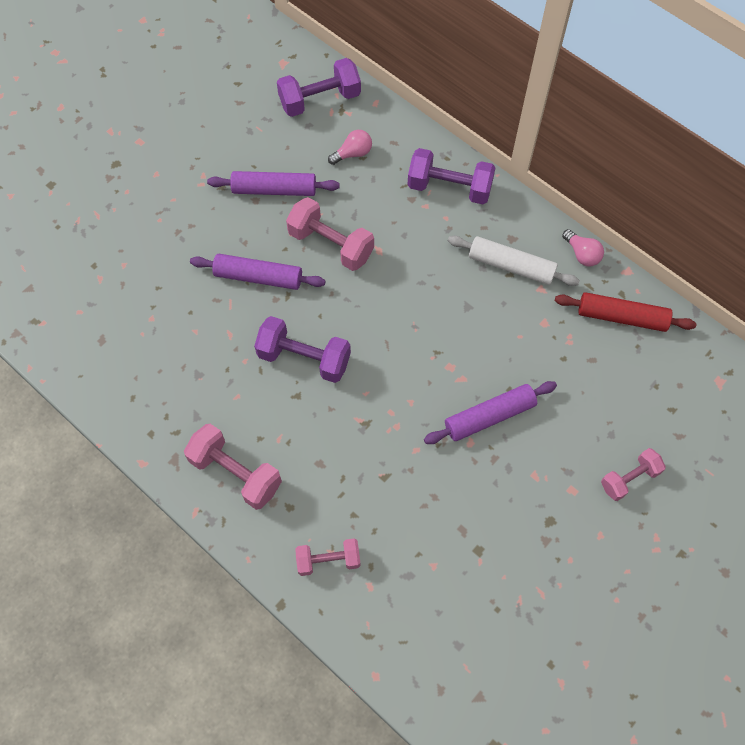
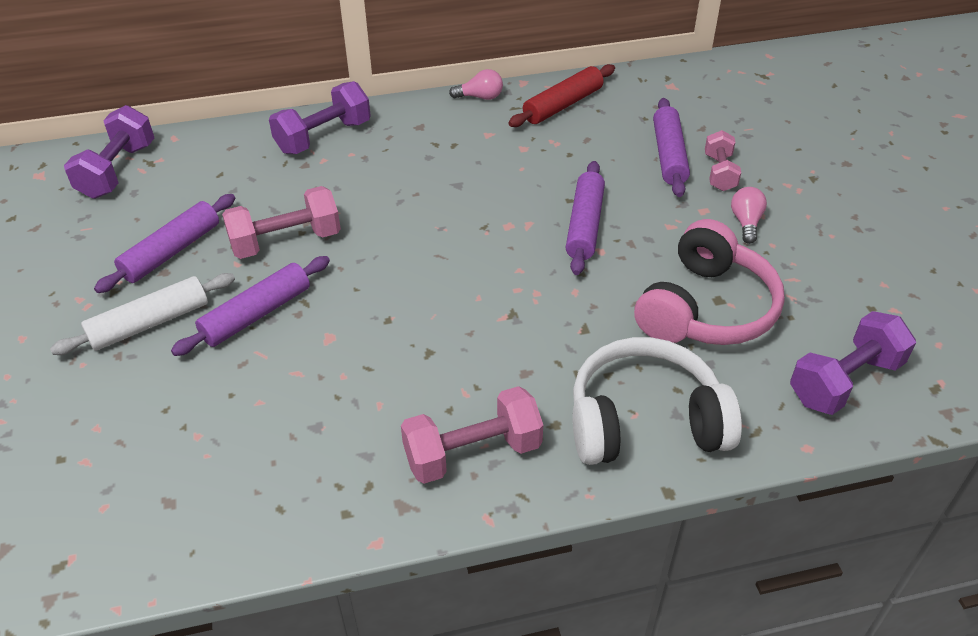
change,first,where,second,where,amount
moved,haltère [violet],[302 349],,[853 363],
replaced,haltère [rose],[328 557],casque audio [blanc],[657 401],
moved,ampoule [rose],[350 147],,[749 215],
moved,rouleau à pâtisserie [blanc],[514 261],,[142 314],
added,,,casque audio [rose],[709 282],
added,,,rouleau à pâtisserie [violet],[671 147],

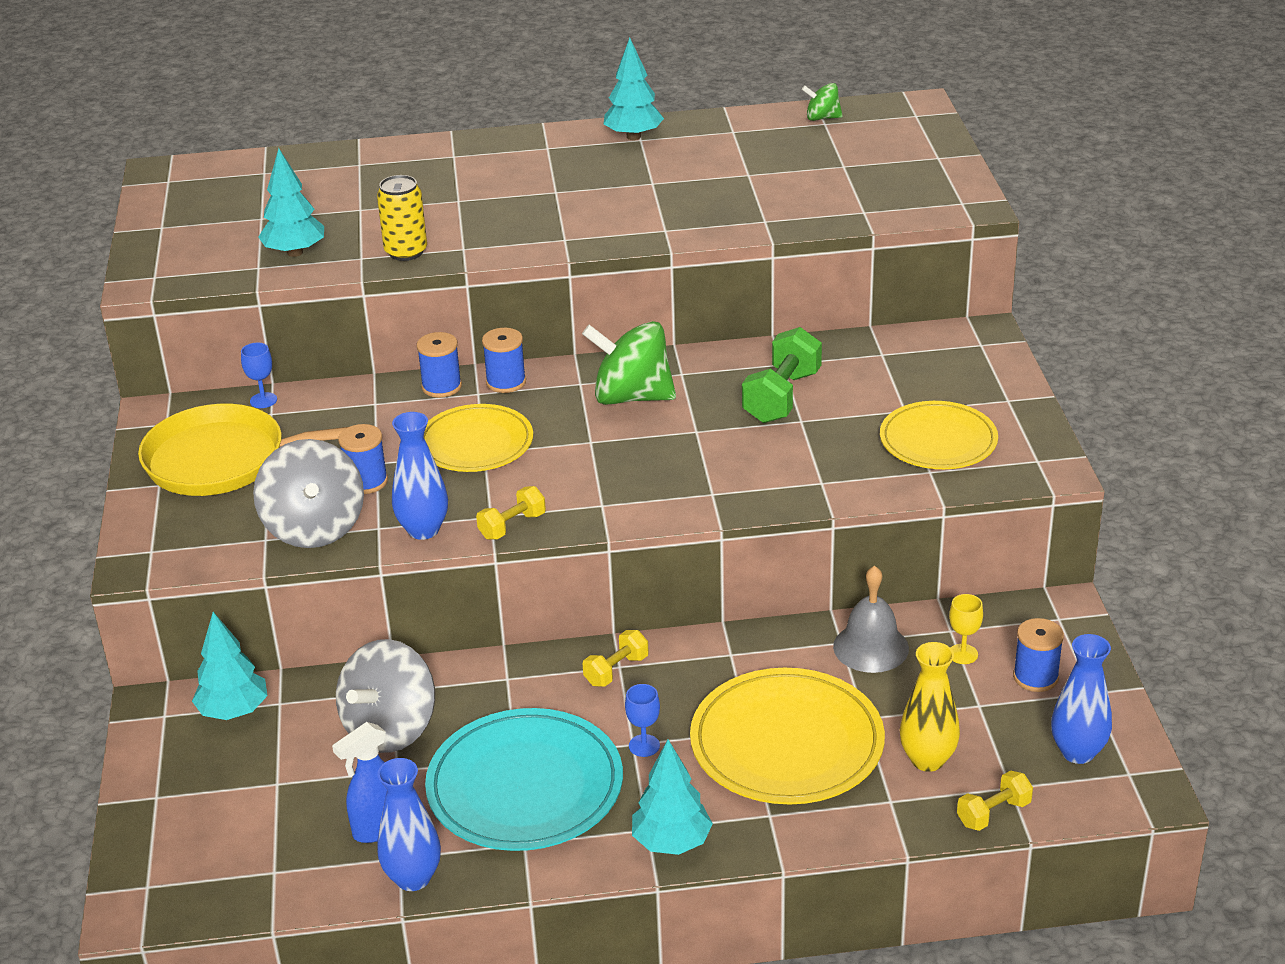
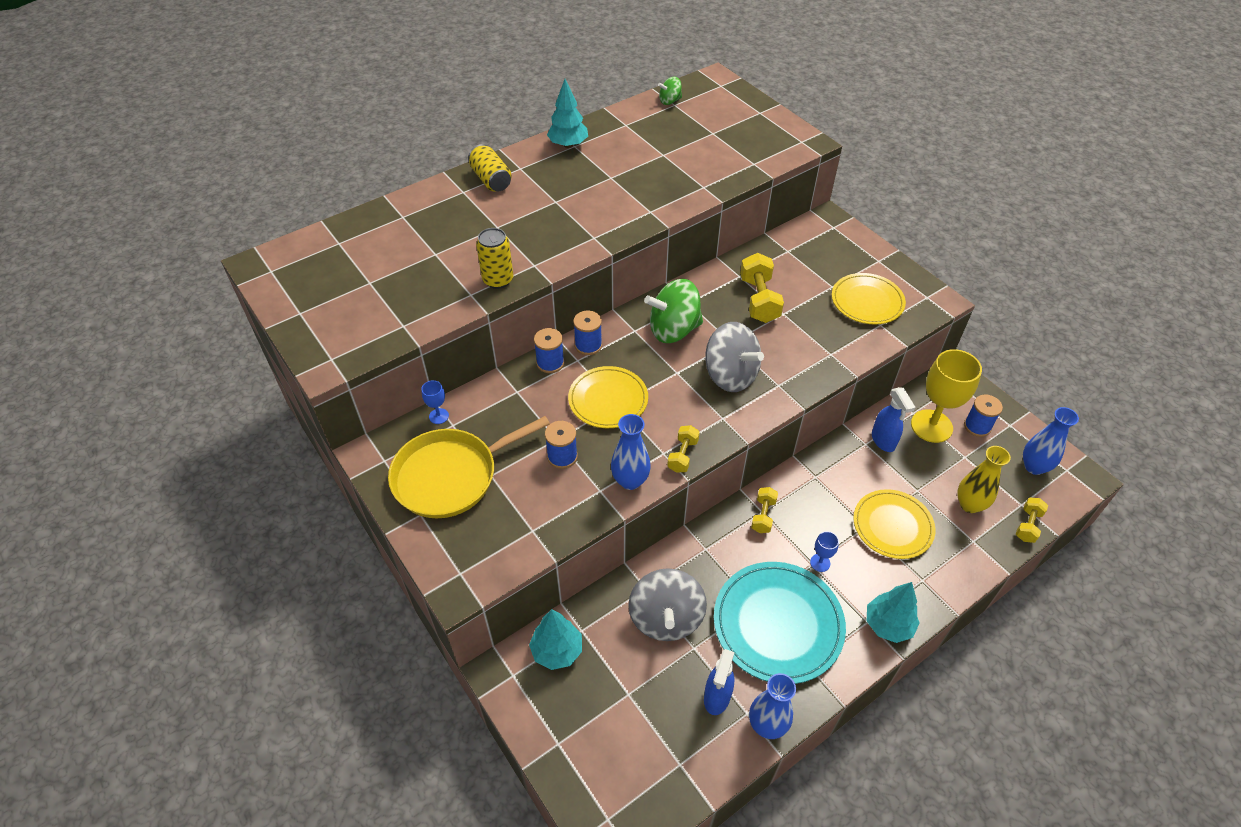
change,first,where,second,where,amount
moved,toupie [gris],[308 493],,[734 357],
removed,arbre [turquoise],[291 202],,,
resized,assiette [jaune],[787 736],,[894 524],x0.66
recoloured,haltère [vert],[782 375],haltère [jaune],[762 288],
replaced,cloche [gris],[871 619],vaporisateur [bleu],[894 419],
resized,verre à pied [jaune],[966 629],,[946 396],x2.30
added,,,canette [jaune],[490 168],

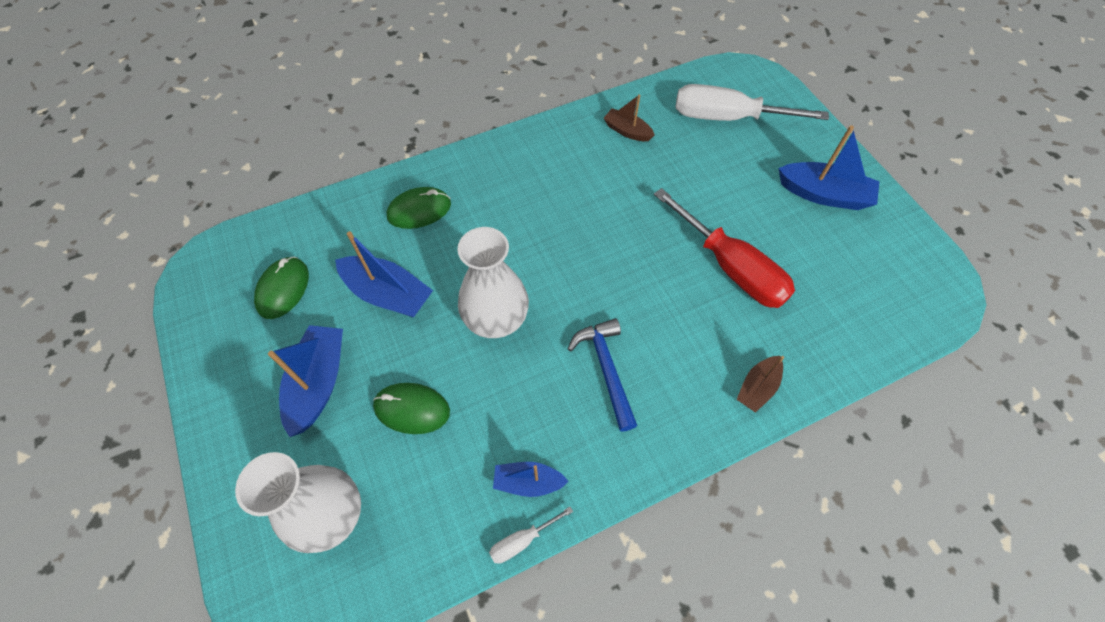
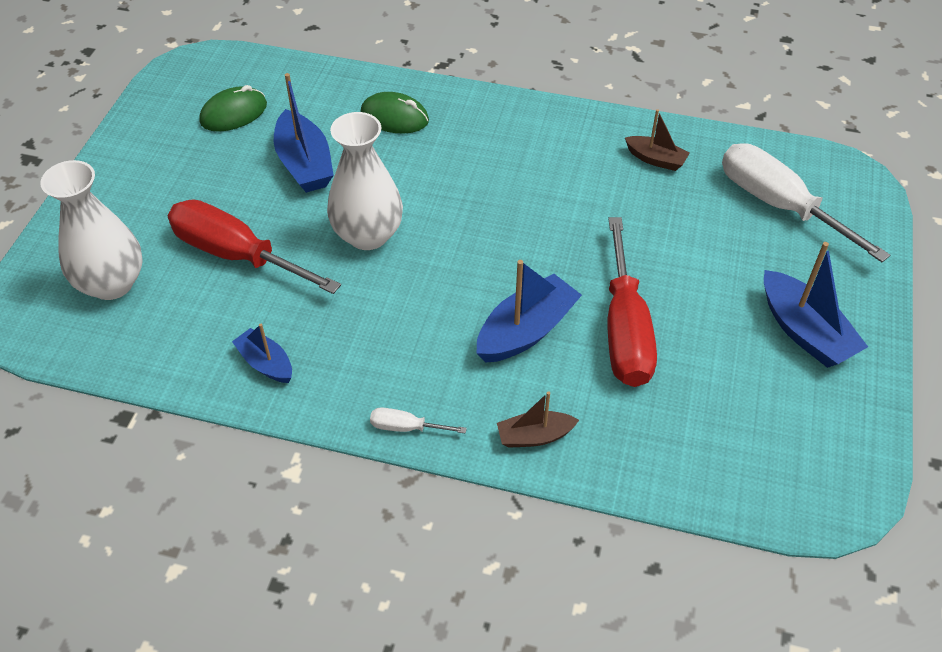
change,first,where,second,where,amount
moved,bateau [bleu],[305 381],,[529 311],
replaced,souris [vert],[411 408],tournevis [rouge],[254 246],
moved,tournevis [blanc],[531 535],,[418 421],
removed,marteau [bleu],[603 375],,,
turned,bateau [marron],[629 117],,[657 140],135 degrees clockwise

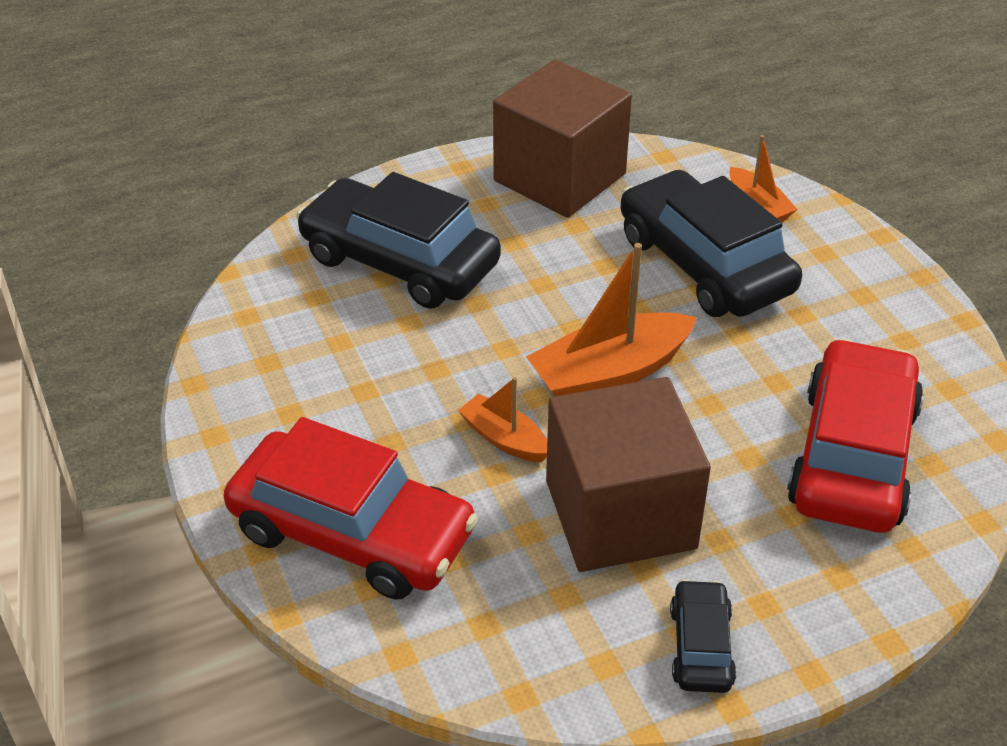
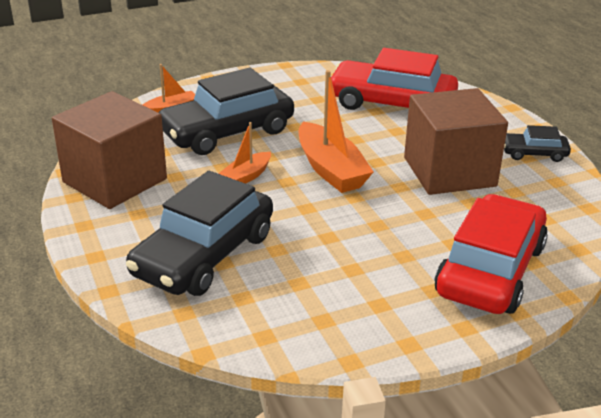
change,first,where,second,where,amount
moved,bateau [orange],[502 419],,[244 153],

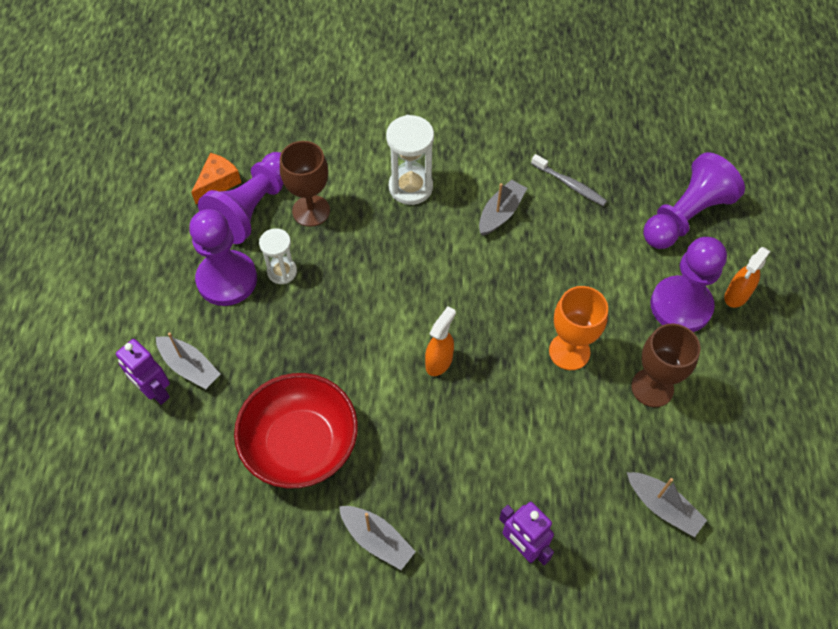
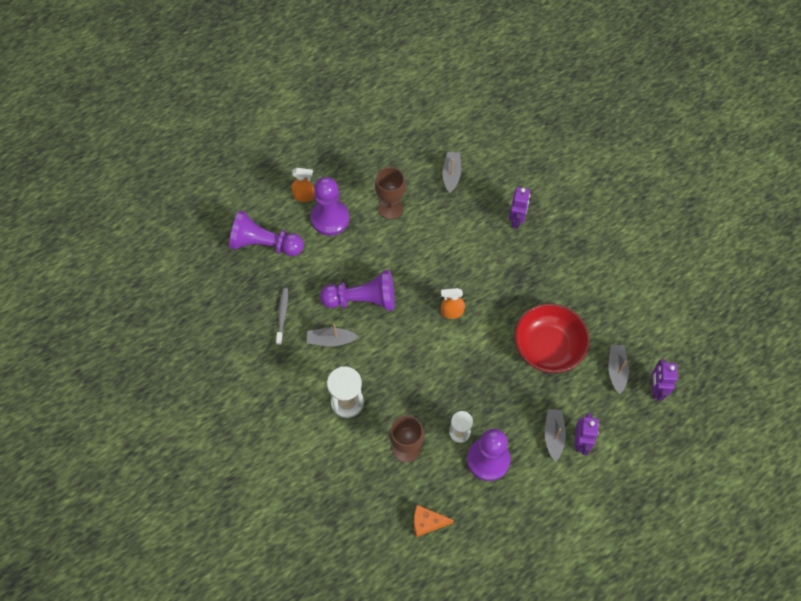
change,first,where,second,where,amount
moved,pion [violet],[241 198],,[357 290],
moved,bateau [gris],[377 538],,[618 369],
removed,verre à pied [orange],[578 328],,,
added,,,robot [violet],[665 380],

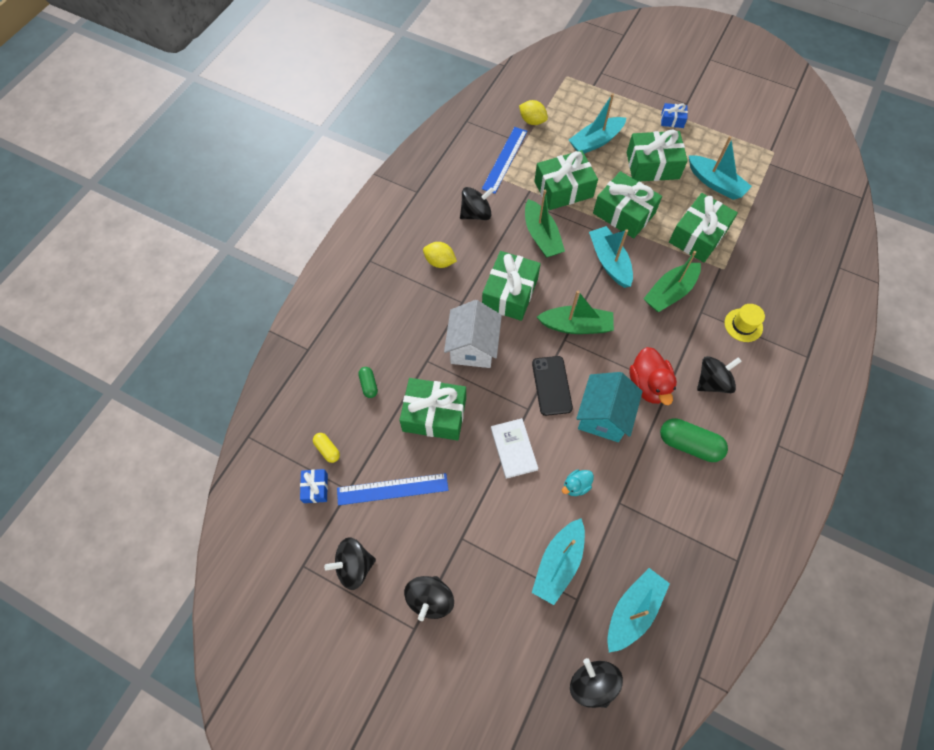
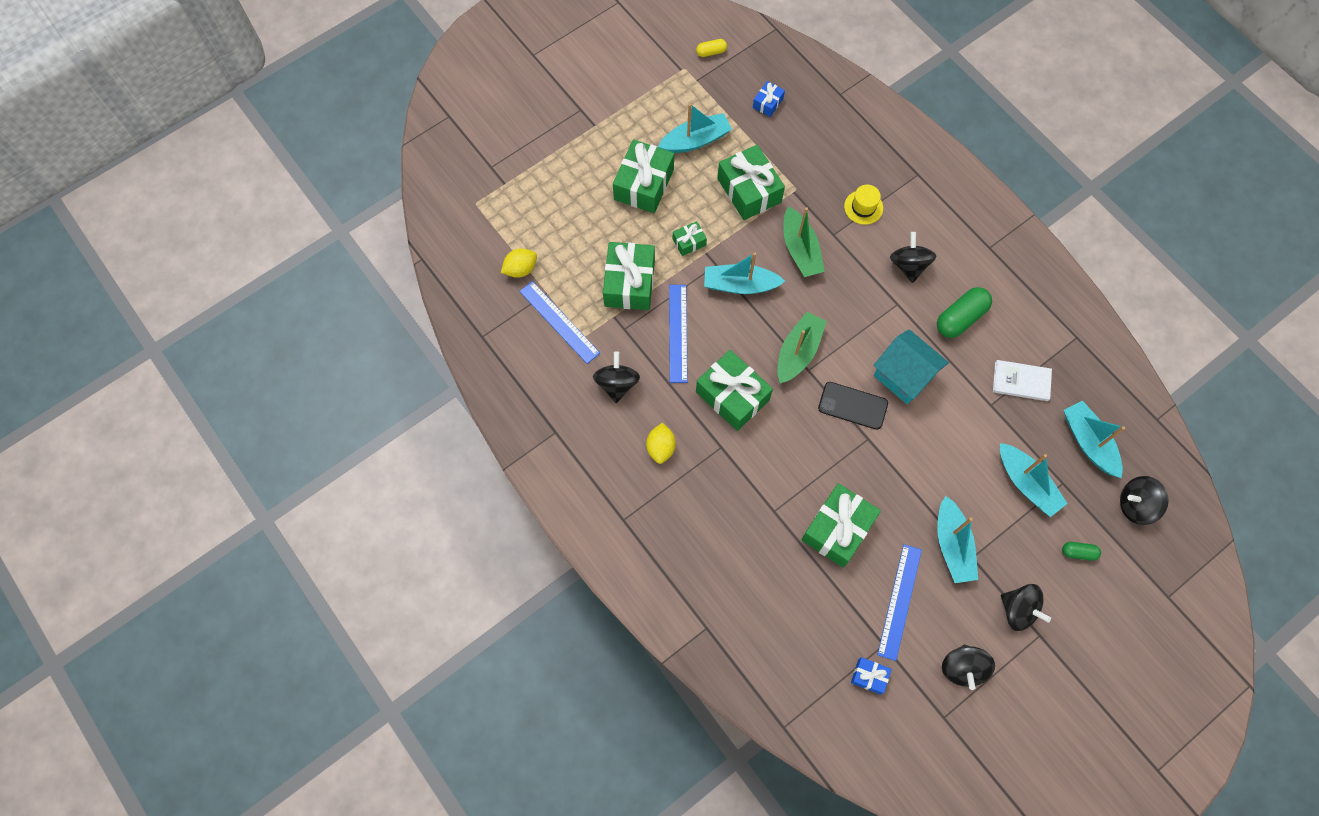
change,first,where,second,where,amount
moved,gélule [jaune],[326 448],,[711 48],
moved,gélule [vert],[368 382],,[1081 551],
turned,citron [jaune],[440 255],,[661 443],45 degrees counterclockwise
removed,maison [blanc],[473 334],,,
moved,livre [blanc],[514 448],,[1022 380],
replaced,bateau [vert],[545 224],règle [bleu],[678 334],
removed,canard [turquoise],[578 483],,,
moved,bateau [turquoise],[597 123],,[957 539],
resized,cadeau [vert],[627 204],,[690 238],x0.49
removed,canard [rouge],[653 376],,,
moved,cadeau [bleu],[674 115],,[769 99],

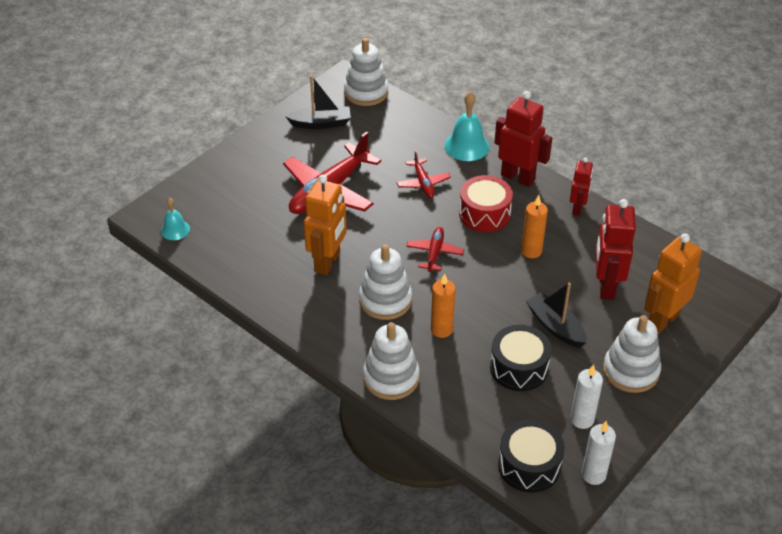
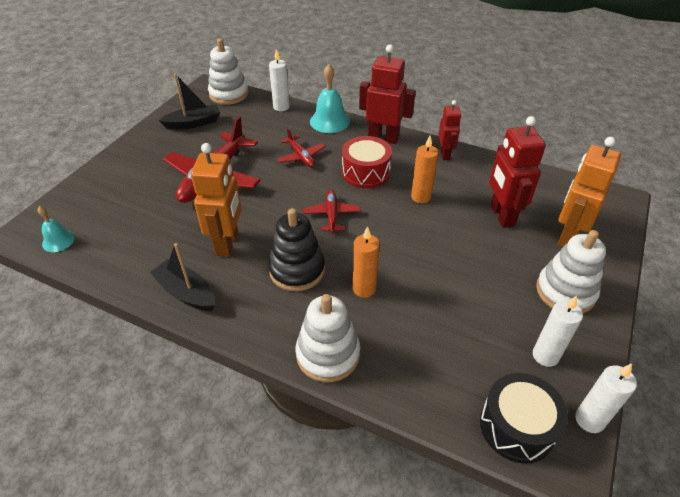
change,first,where,second,where,amount
recoloured,jouet à empiler [blanc],[385 282],jouet à empiler [noir],[296 249],
removed,tambour [noir],[521 358],,,
moved,bateau [noir],[556 315],,[182 277],
added,,,bougie [blanc],[279 80],

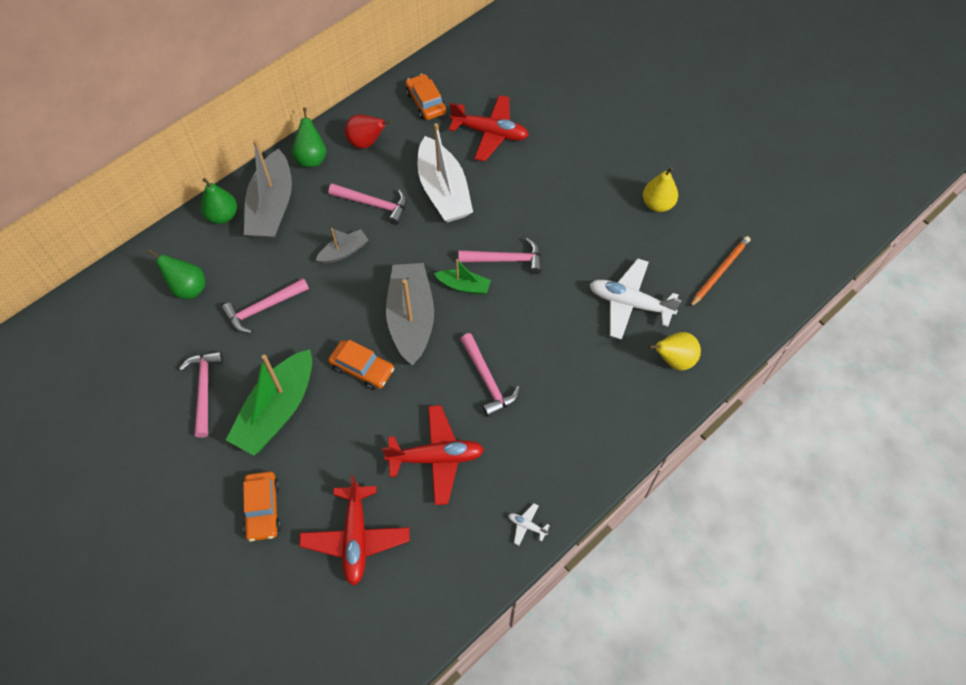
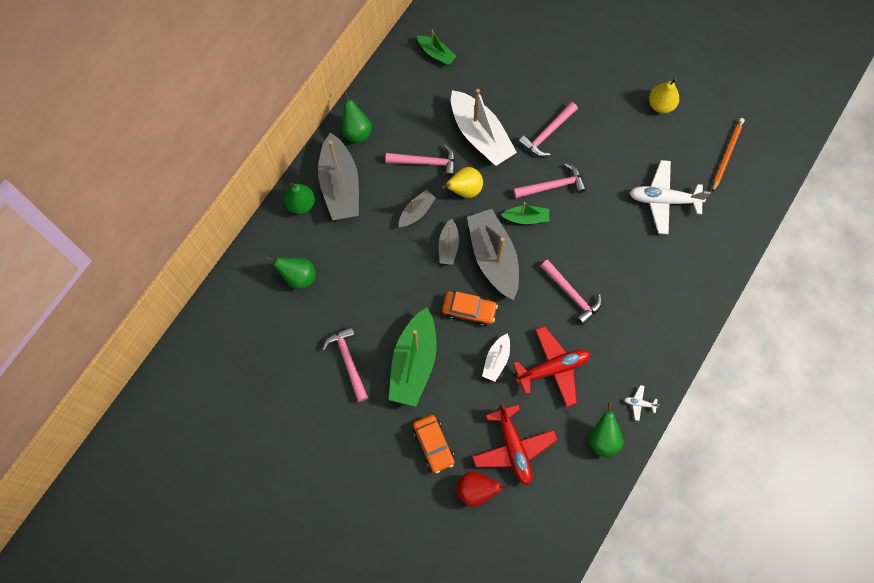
change,first,where,second,where,amount
moved,marteau [rose],[265 305],,[548 129],
moved,poire [rouge],[368 132],,[483 489],
replaced,voiture [orange],[426 97],bateau [vert],[437 47],
removed,avion [rouge],[489 128],,,
moved,poire [jaune],[674 351],,[462 182],
added,,,bateau [gris],[449 242],
added,,,bateau [blanc],[496 357],
added,,,poire [vert],[606 429],

